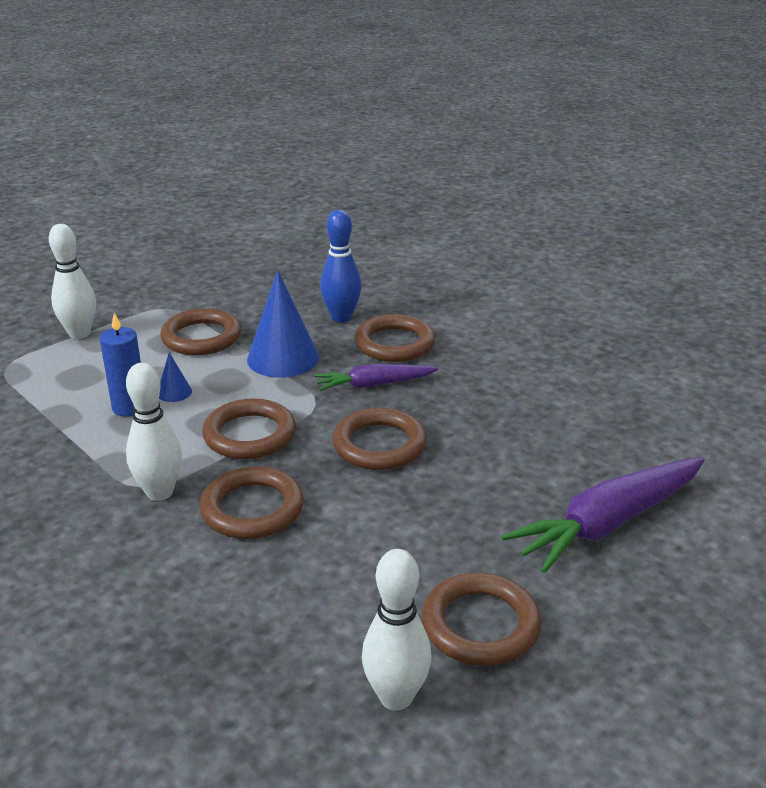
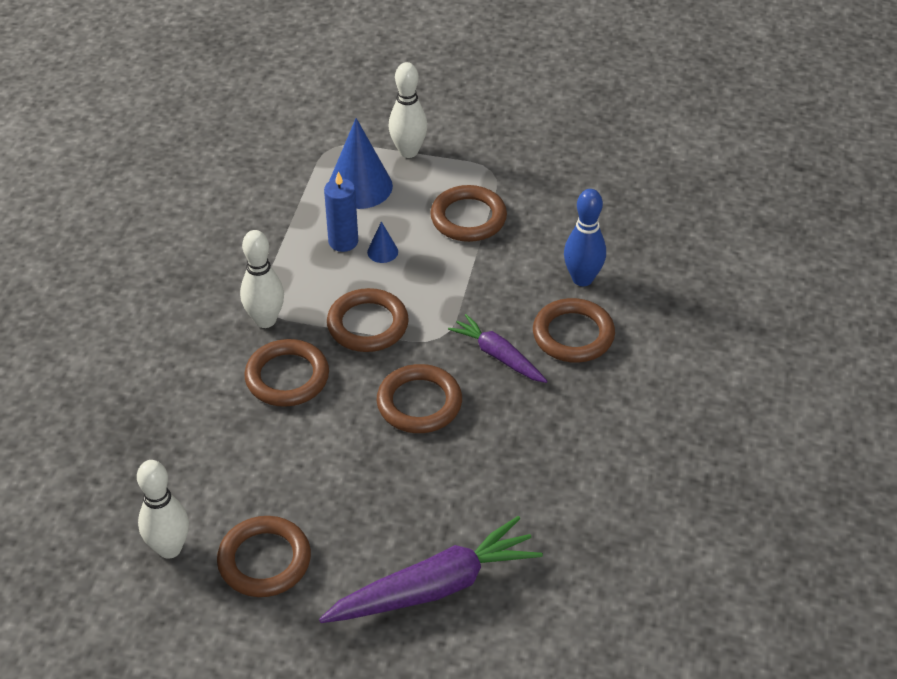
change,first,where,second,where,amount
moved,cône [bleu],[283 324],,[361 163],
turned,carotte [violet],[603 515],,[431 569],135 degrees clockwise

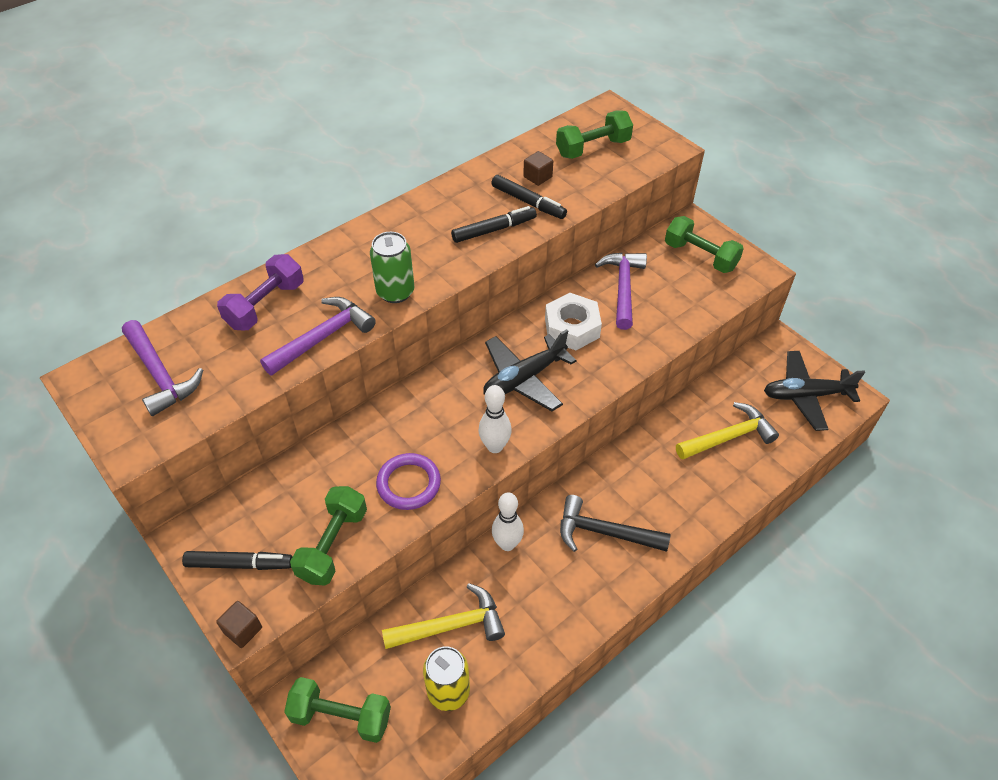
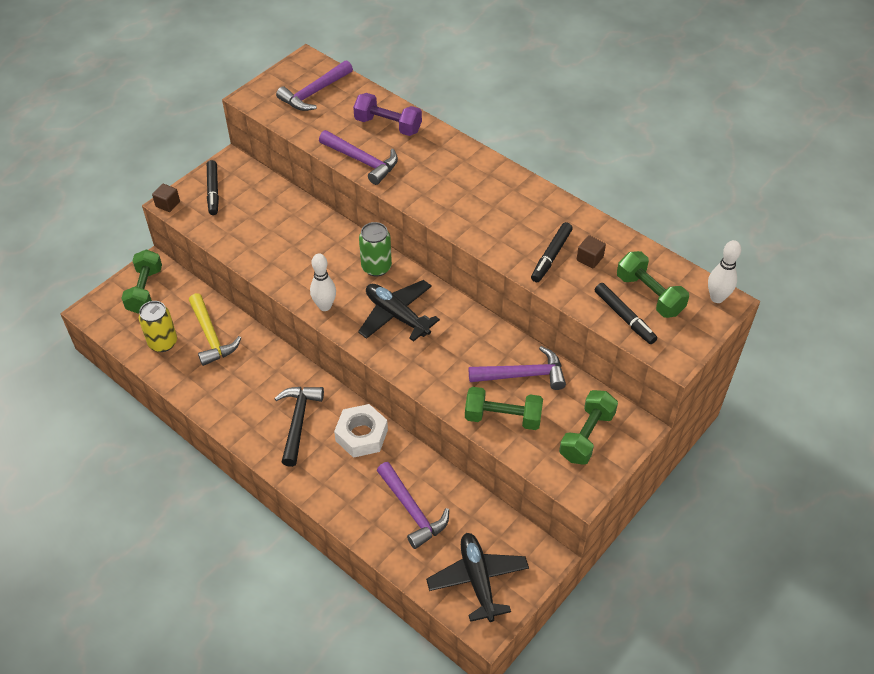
change,first,where,second,where,amount
moved,haltère [vert],[328 536],,[504 408],
moved,canette [vert],[392 267],,[375 249],
removed,anneau [violet],[408 481],,,
moved,feutre [noir],[494 224],,[626 313],
moved,quille [blanc],[508 521],,[724 271],
moved,écrou [blanc],[573 321],,[361 431],
recoloured,marteau [jaune],[727 431],marteau [violet],[413 505],

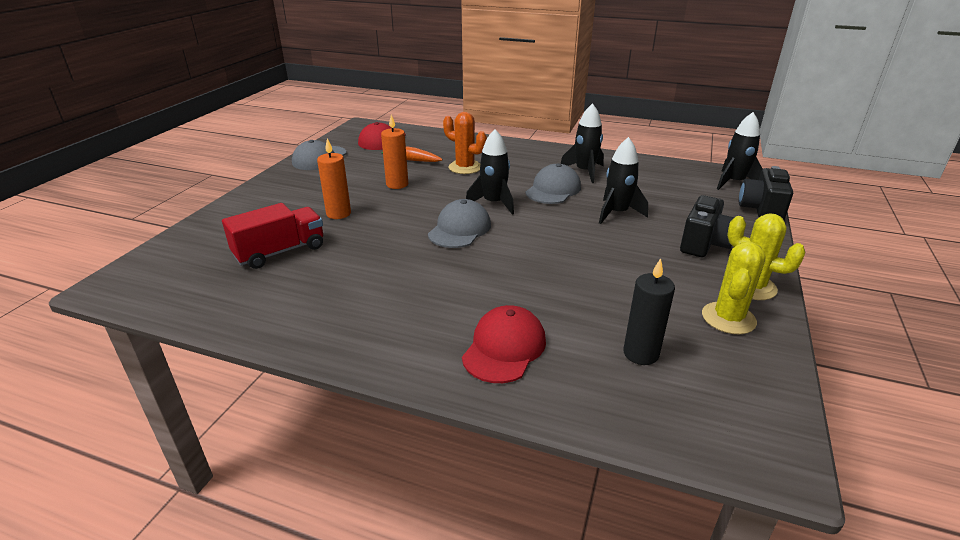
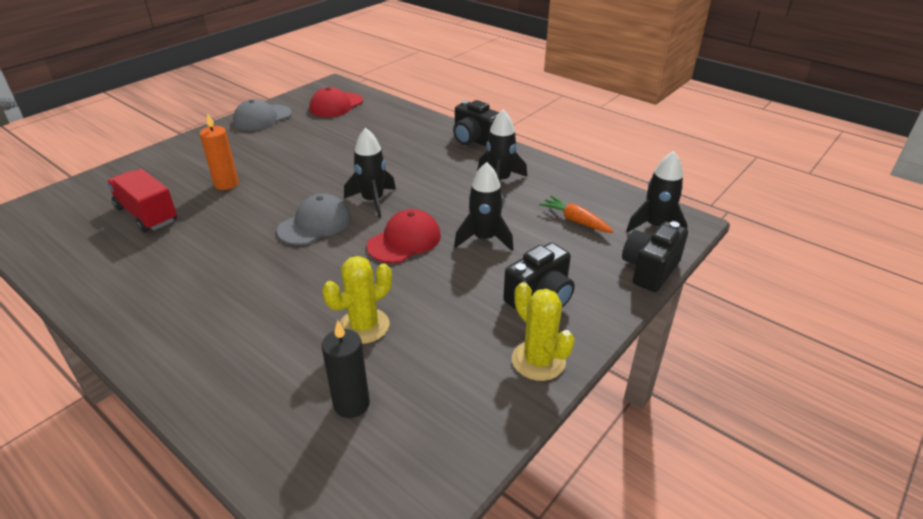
change,first,where,second,where,amount
turned,camion [rouge],[272 236],,[142 200],120 degrees counterclockwise
removed,bougie [orange],[394 152],,,
moved,carotte [orange],[412 154],,[576 214],
removed,cactus [orange],[465 143],,,
moved,casquette [rouge],[504 344],,[404 236],
removed,casquette [gris],[553 183],,,
moved,cactus [jaune],[734 288],,[357 300],
added,,,appareil photo [noir],[476 123],

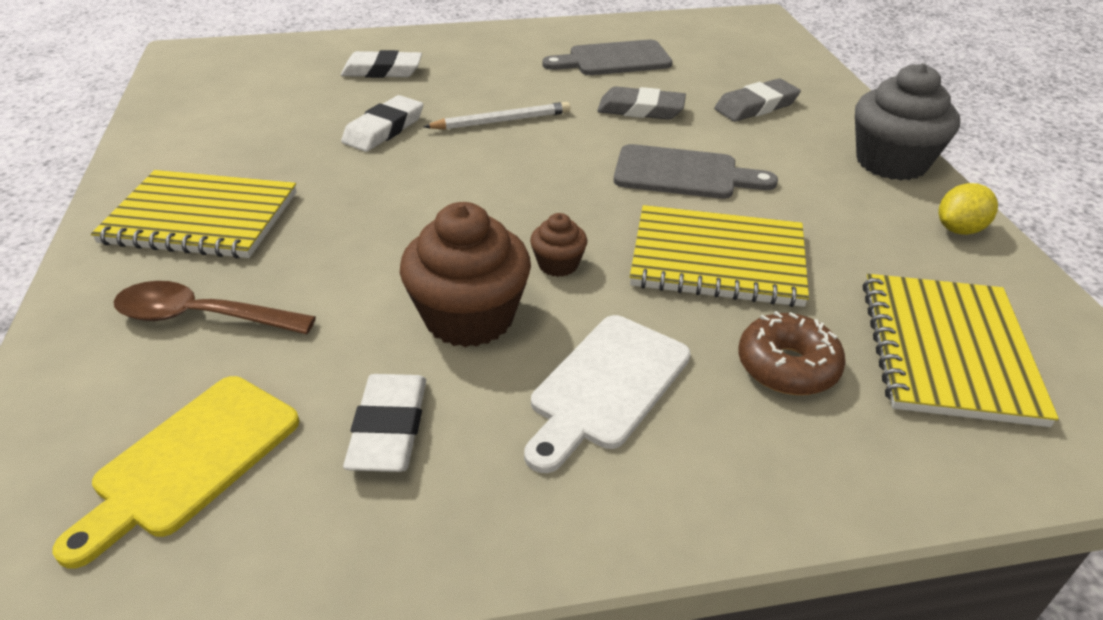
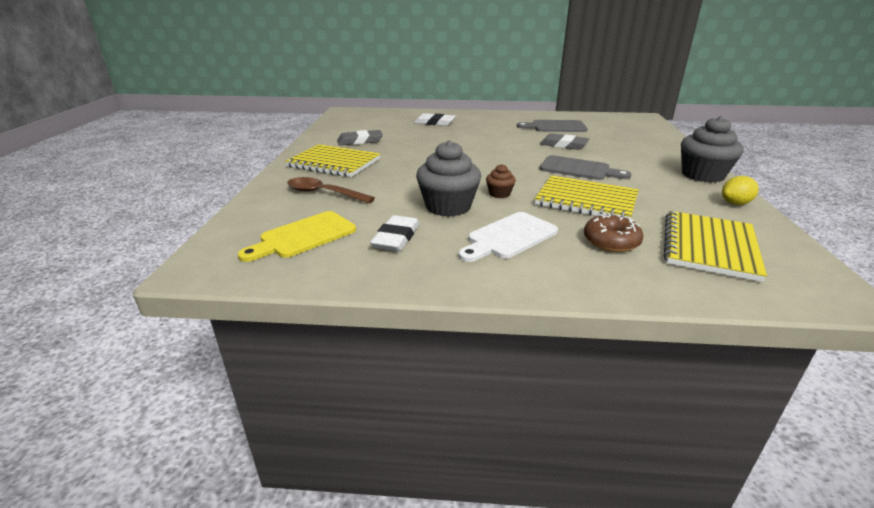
change,first,where,second,where,amount
removed,gomme [blanc],[382 123],,,
recoloured,muffin [marron],[465 274],muffin [gris],[448 178],
removed,crayon [blanc],[497 116],,,
moved,gomme [gris],[757 100],,[360 137],

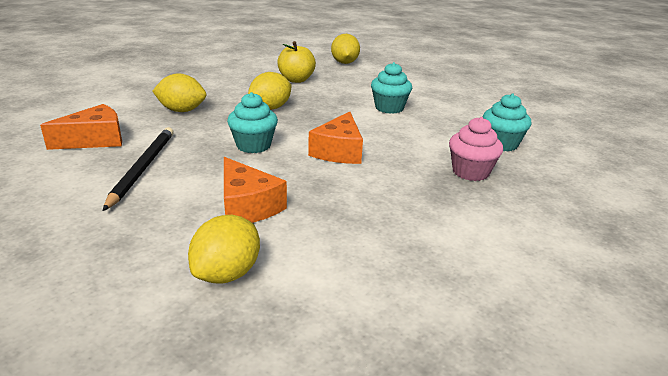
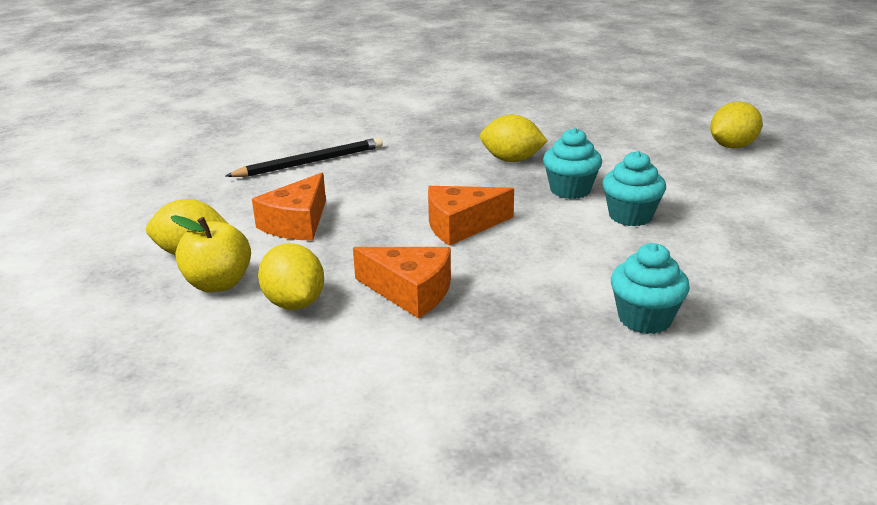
change,first,where,second,where,amount
moved,fromage [orange],[81 127],,[402 283],
moved,citron [jaune],[179 92],,[291 276],
moved,muffin [turquoise],[252 122],,[572 163],
moved,pomme [jaune],[296 62],,[211 253],
removed,muffin [rose],[476 149],,,

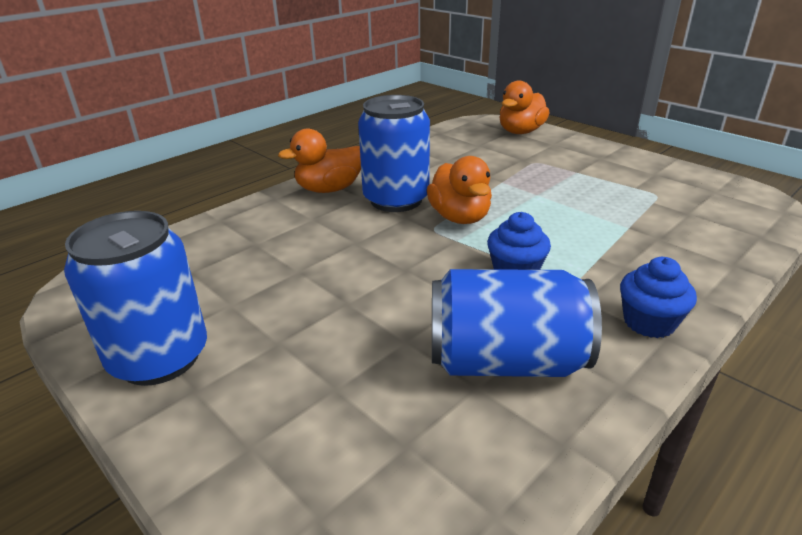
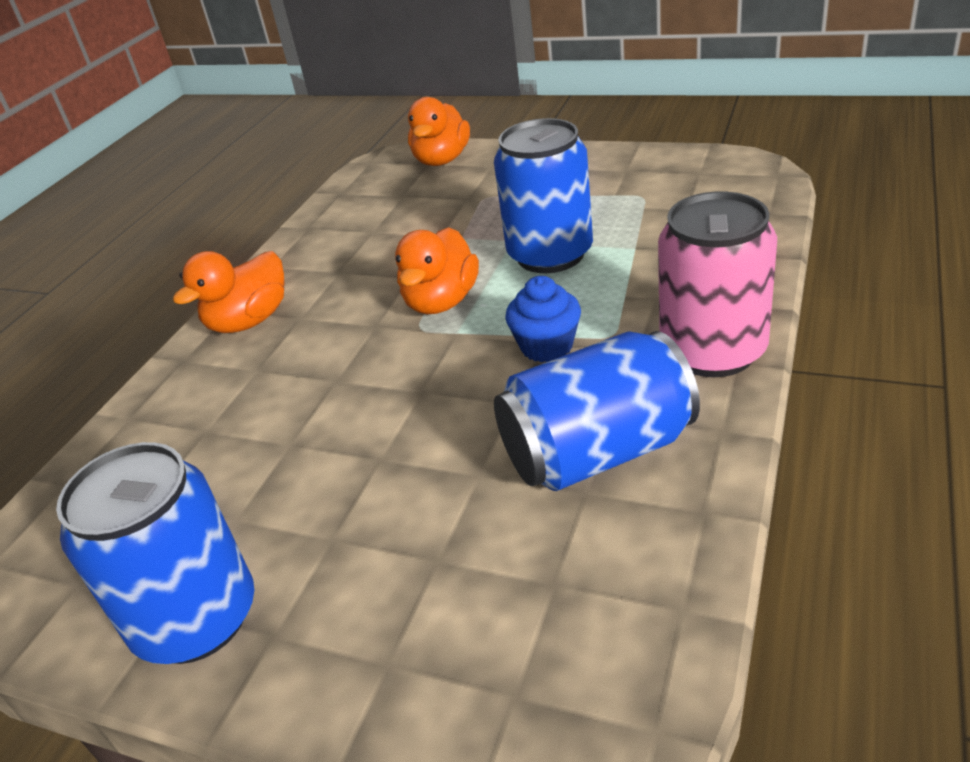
change,first,where,second,where,amount
moved,canette [bleu],[394 153],,[543 195],
turned,canard [orange],[459 190],,[437 270],60 degrees clockwise
replaced,muffin [bleu],[658 297],canette [rose],[717 284],

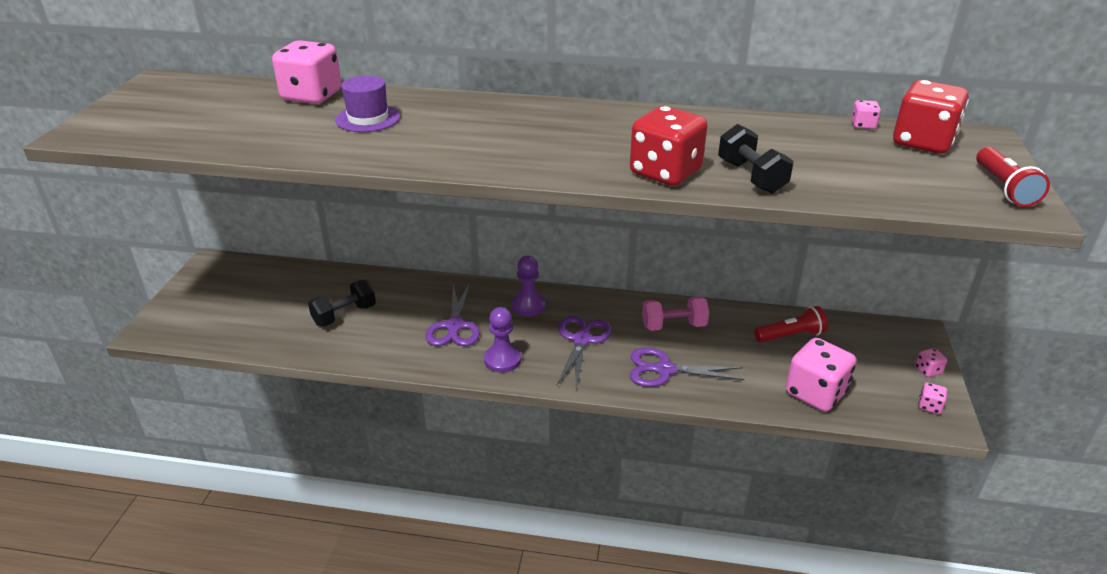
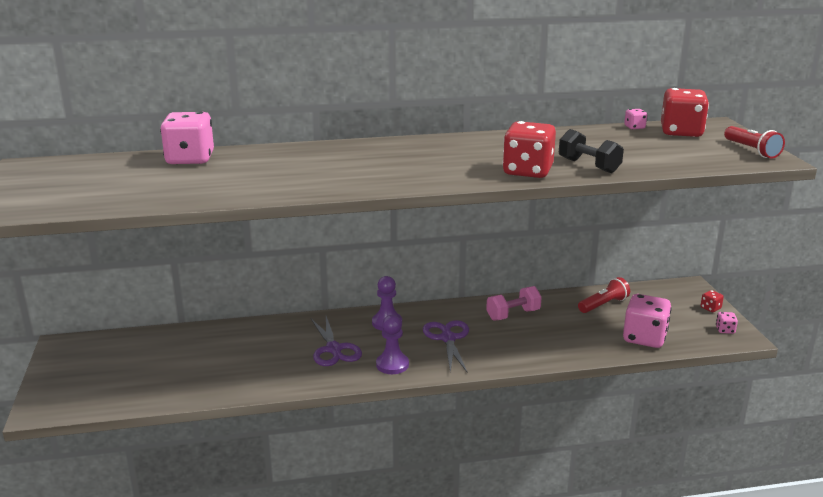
change,first,where,second,where,amount
removed,haltère [noir],[342 303],,,
removed,chapeau [violet],[368 104],,,
removed,ciseaux [violet],[687 367],,,
recoloured,dé [rose],[931 362],dé [rouge],[712 301],

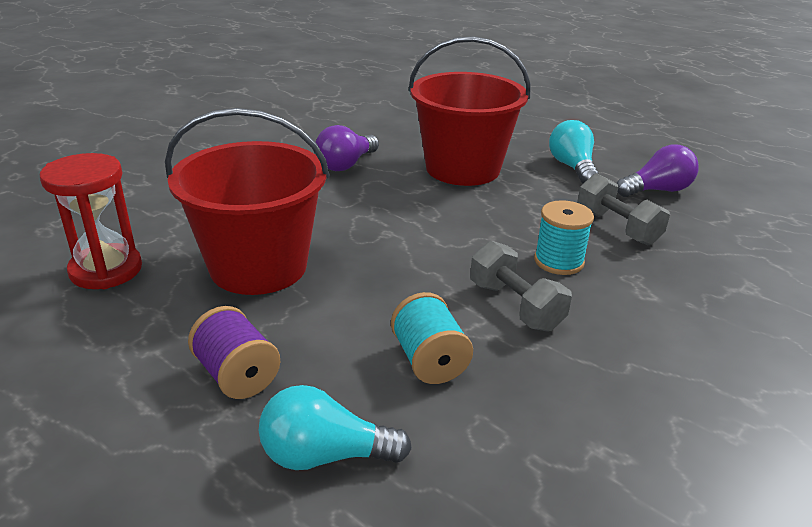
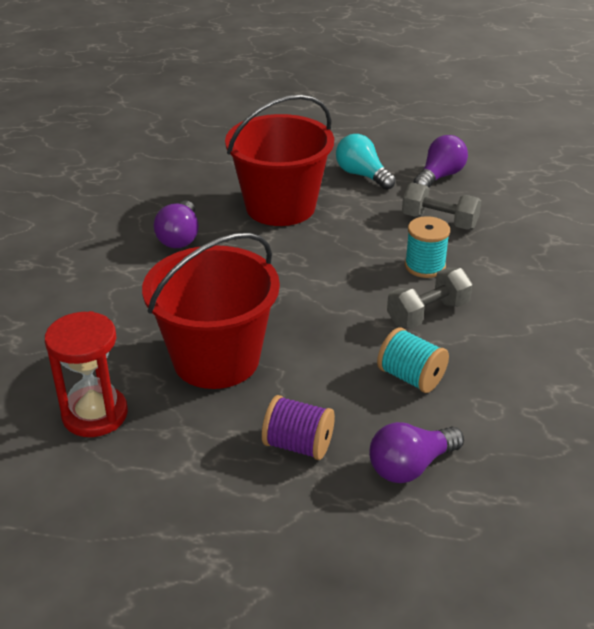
change,first,where,second,where,amount
recoloured,ampoule [turquoise],[335 427],ampoule [violet],[416 452],
turned,haltère [gris],[521 286],,[430 298],60 degrees counterclockwise

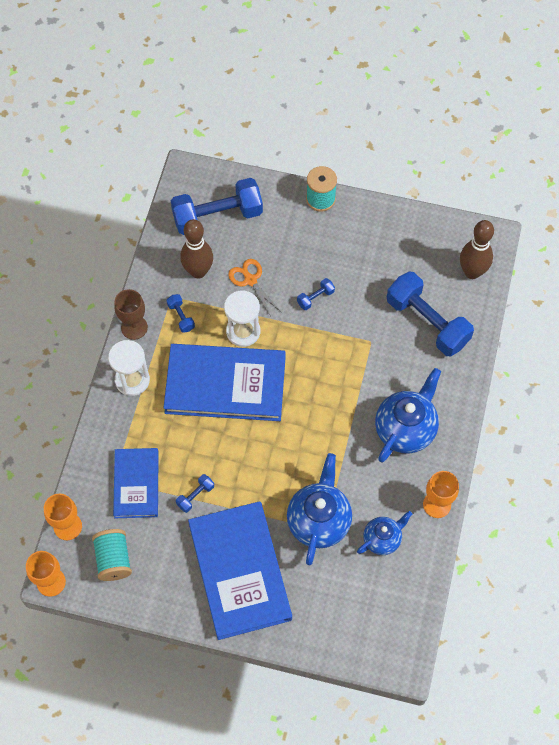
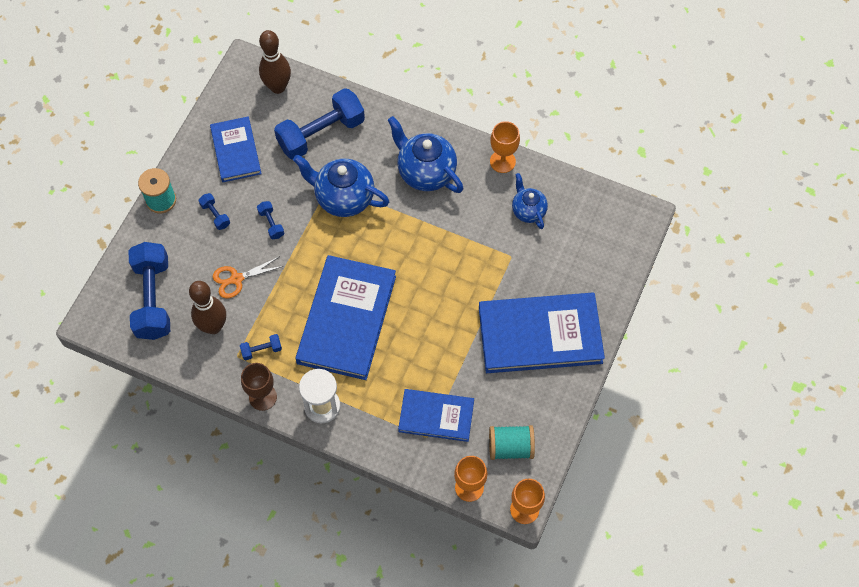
change,first,where,second,where,amount
moved,haltère [bleu],[195 493],,[214 211],
removed,sablier [blanc],[242 319],,,
moved,théière [bleu],[319 509],,[341 186],
added,,,livre [bleu],[236 149],

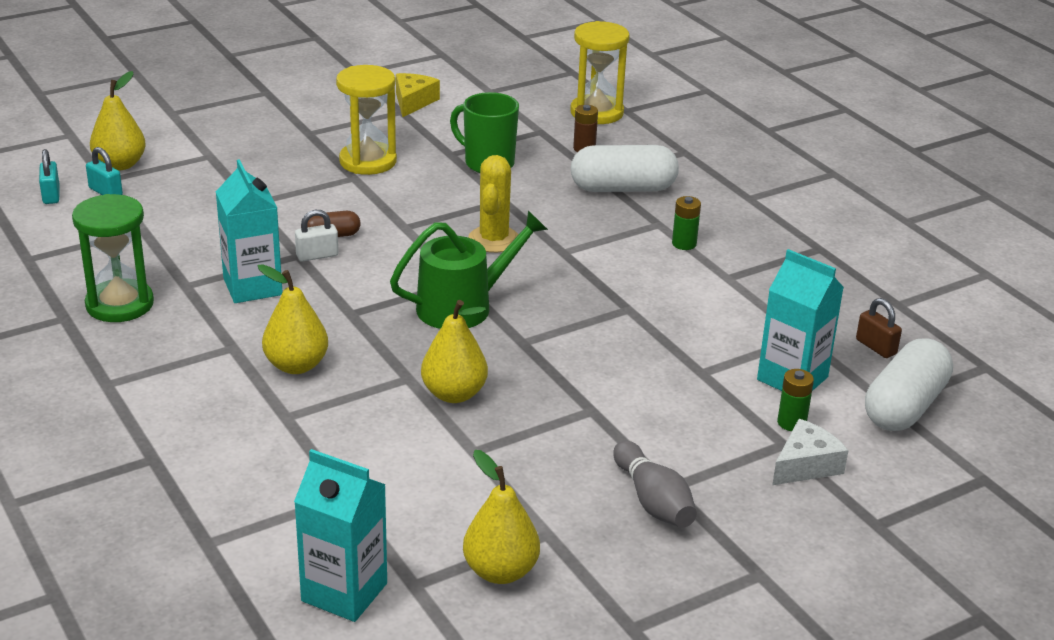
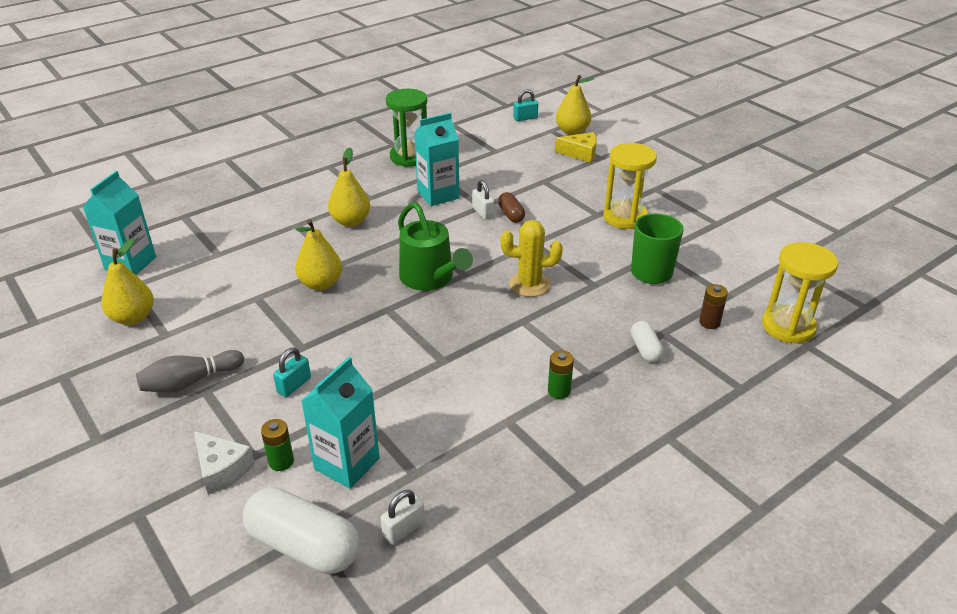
change,first,where,second,where,amount
moved,cadenas [turquoise],[104 171],,[292 372],
moved,fromage [jaune],[418 95],,[576 147],
resized,gélule [blanc],[625 168],,[647 341],x0.52
recoloured,cadenas [marron],[879 328],cadenas [blanc],[402 517],

